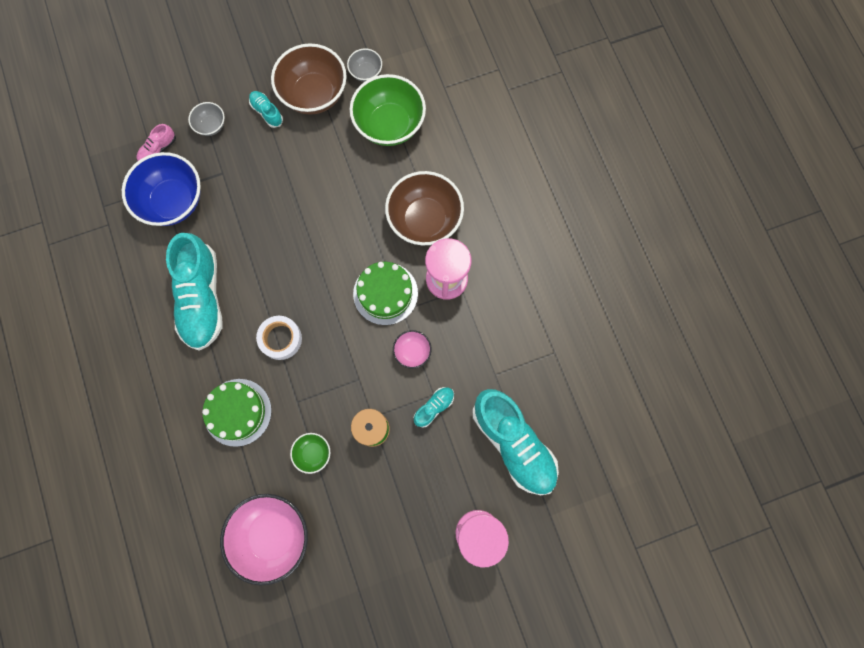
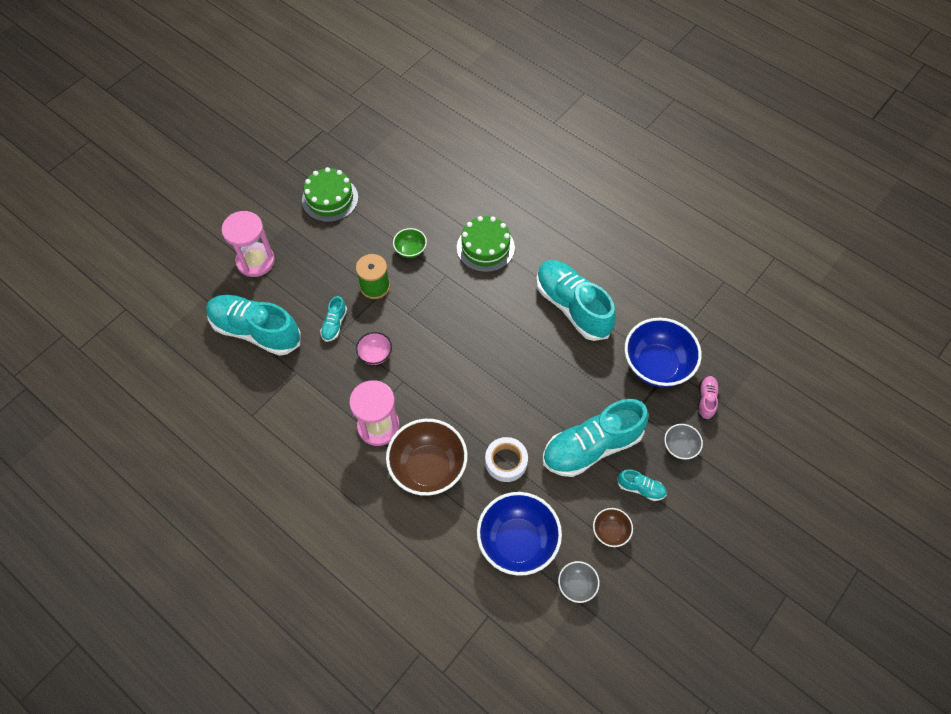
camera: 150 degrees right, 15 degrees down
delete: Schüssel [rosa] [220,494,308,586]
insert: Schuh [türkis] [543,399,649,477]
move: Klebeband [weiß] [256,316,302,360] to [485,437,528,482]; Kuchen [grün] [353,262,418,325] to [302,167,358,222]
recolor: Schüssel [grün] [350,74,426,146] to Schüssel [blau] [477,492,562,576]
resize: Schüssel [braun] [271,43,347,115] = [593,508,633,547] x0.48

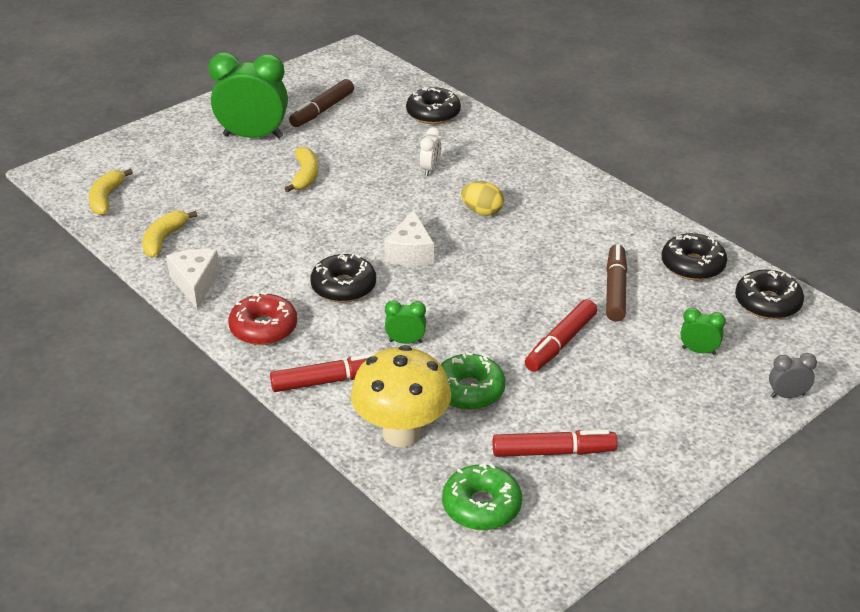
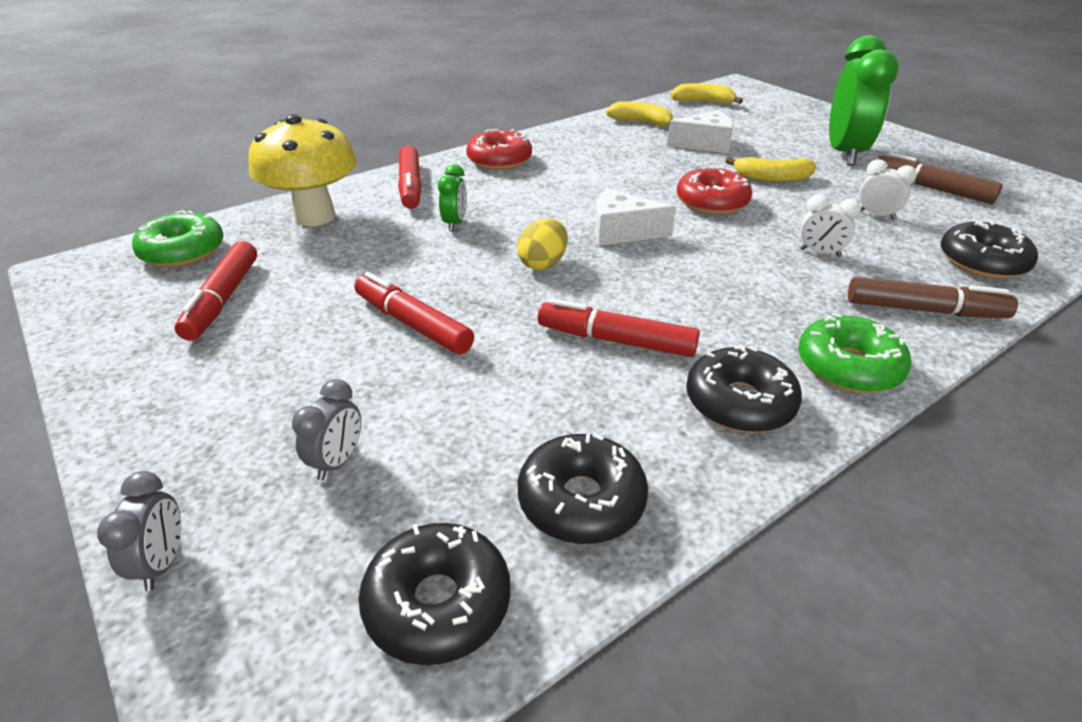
camera: 95 degrees right, 0 degrees up
insert: Filzstift [rot] [538,299,700,357]; Donut [rot] [677,166,752,215]; Wecker [weiß] [859,159,917,220]
move: Käse [weiß] [166,249,220,309] to [667,110,733,153]; Donut [schwarz] [310,254,376,303] to [686,345,802,433]; Donut [grün] [441,353,506,410] to [798,313,911,393]; Ei [gelb] [461,181,504,216] to [517,218,568,270]; Filzstift [braun] [606,244,627,322] to [848,277,1018,318]
recolor: Wecker [grün] [680,308,726,355] to Wecker [grau] [292,379,361,481]

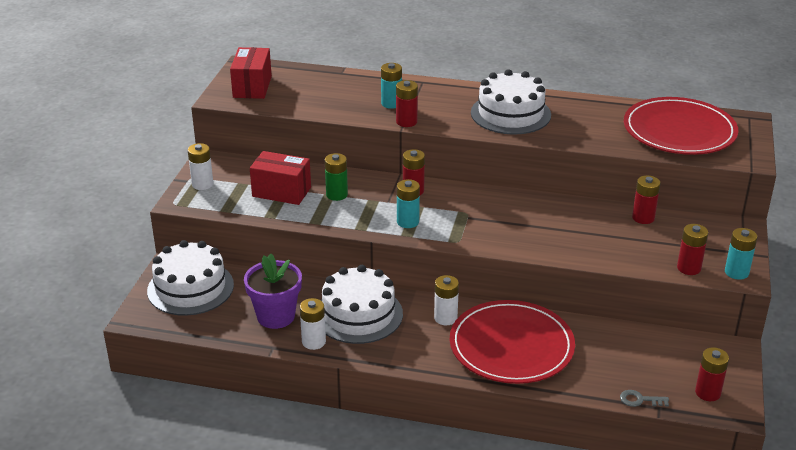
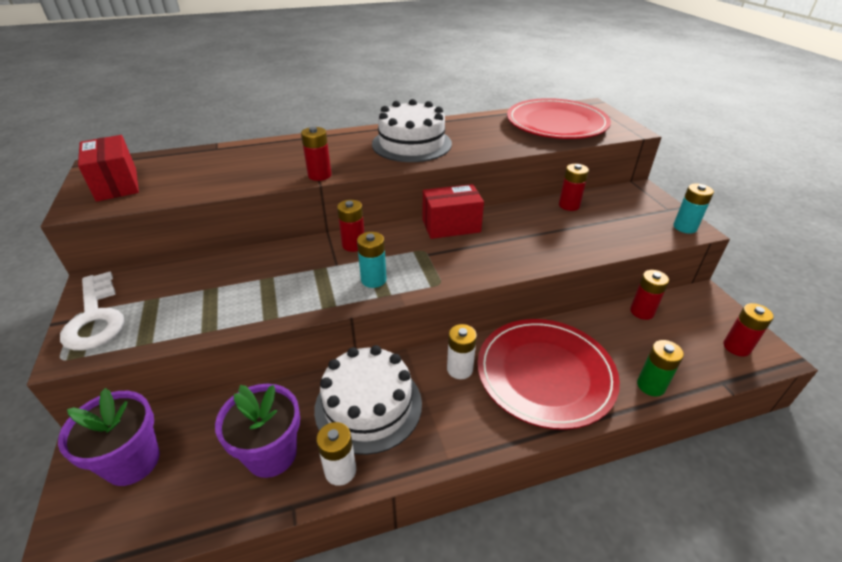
camera: 30 degrees left, 5 degrees up
delete: Batterie [türkis] [381,63,402,109]; Schlüssel [grau] [620,390,669,407]
move: Schachtel [rot] [250,151,311,205] to [423,184,484,239]; Batterie [grün] [325,153,348,201] to [637,340,684,397]; Batterie [rot] [677,224,708,275] to [630,270,669,320]
replace: Kuchen [weiß] [147,240,234,316] to Blumentopf [lila] [58,388,160,486]; Batterie [weiß] [188,143,213,190] to Schlüssel [weiß] [60,271,125,351]

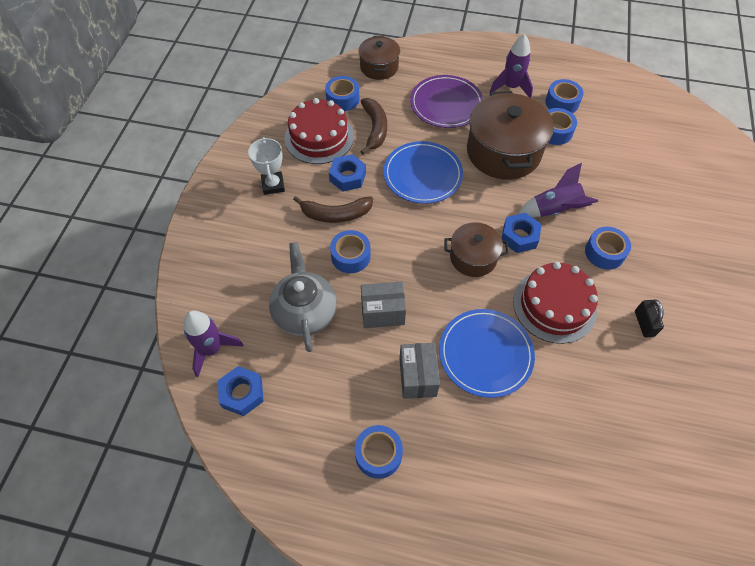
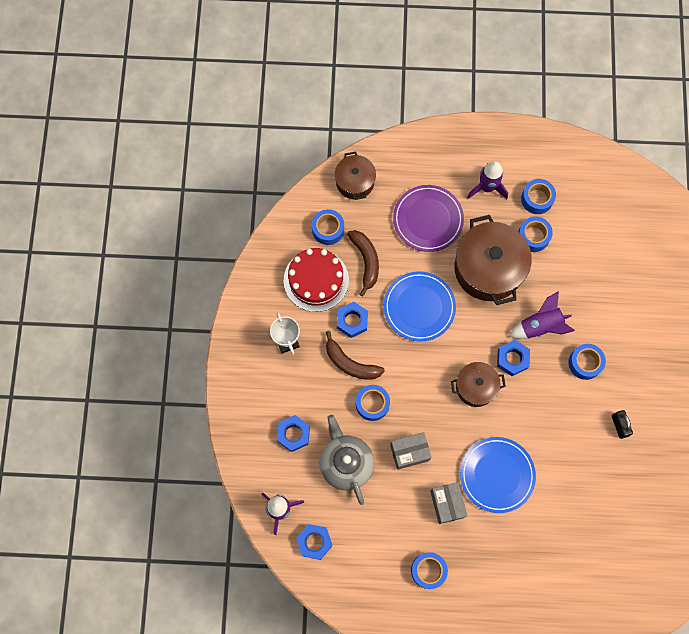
camera: 10 degrees left, 15 degrees up
delete: Kuchen [rot] [513,262,598,344]
insert: Sechskantmutter [blau] [277,415,310,452]
rotate: Banane [braun] [293,196,373,223] = [326,331,385,380] 45 degrees clockwise

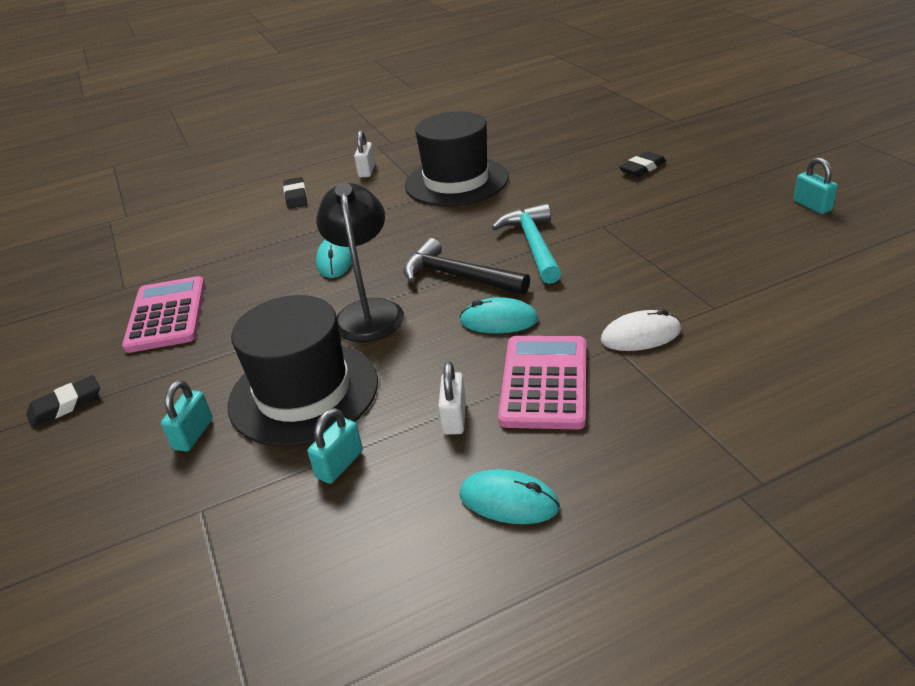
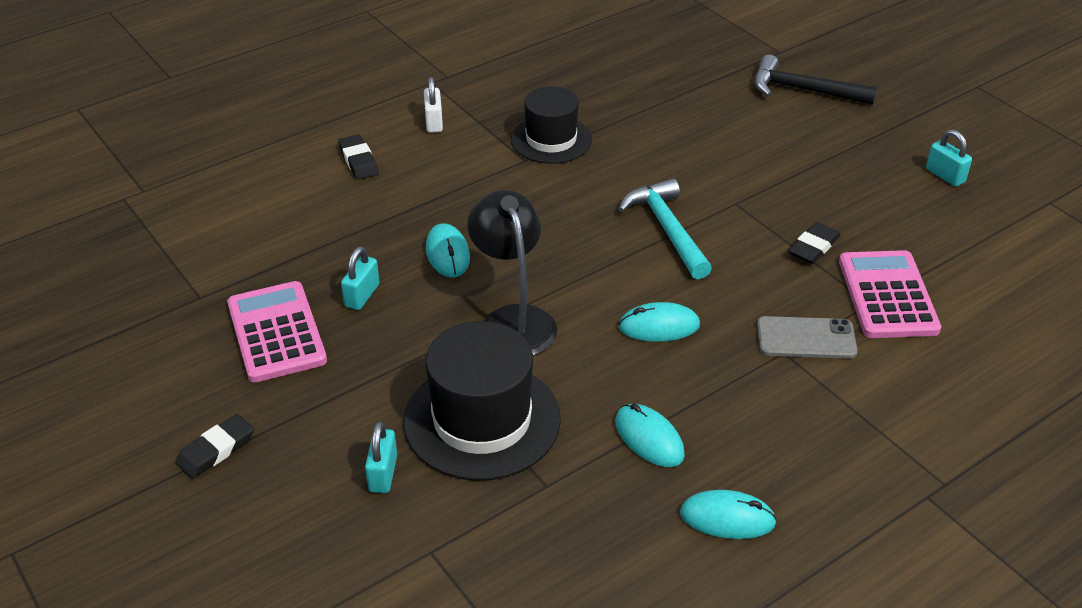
camera: 15 degrees left, 5 degrees up
move: Vorhängeschloss [türkis] [307,408,363,484] to [341,246,379,310]; Hammer [schwarz] [403,238,530,294] to [755,55,877,105]; Taschenrechner [rosa] [498,336,586,430] to [839,250,941,338]; Radiergummi [schwarz] [619,151,666,177] to [788,222,840,264]
replace: Vorhängeschloss [weiß] [438,361,466,435] to Computermaus [türkis] [615,404,685,467]; Computermaus [weiß] [601,309,681,351] to Handy [grau] [757,316,858,359]
resize: Hut [schwarz] [405,111,509,206] = [511,86,592,164] x0.66

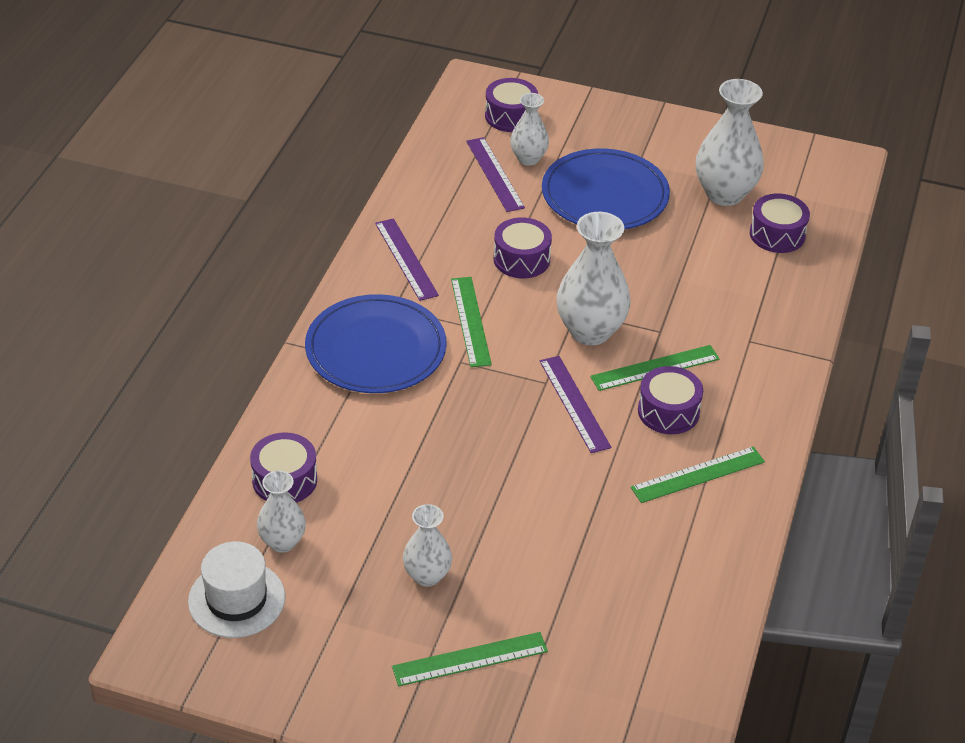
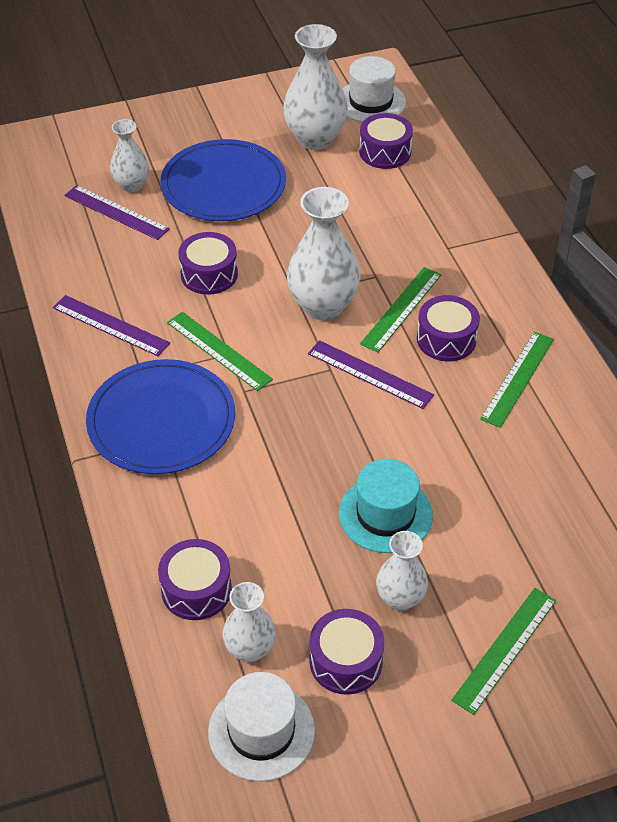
camera: 35 degrees left, 5 degrees up
insert: Hut [türkis] [339,459,433,553]; Hut [weiß] [343,56,406,122]
move: Trommel [lila] [485,78,538,132] to [309,609,384,695]

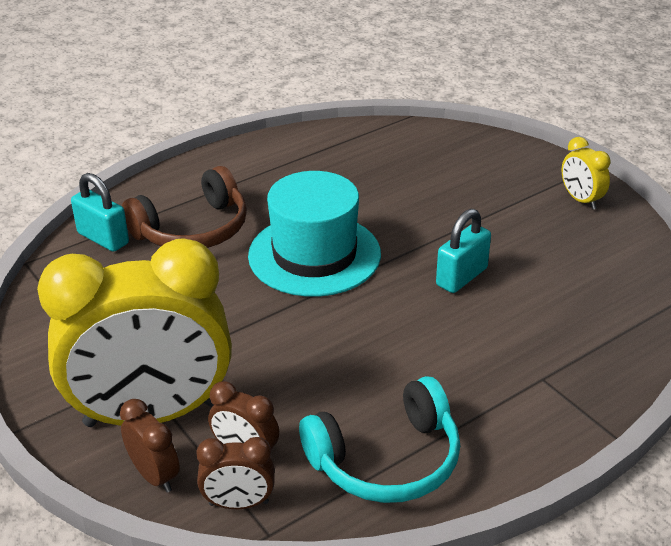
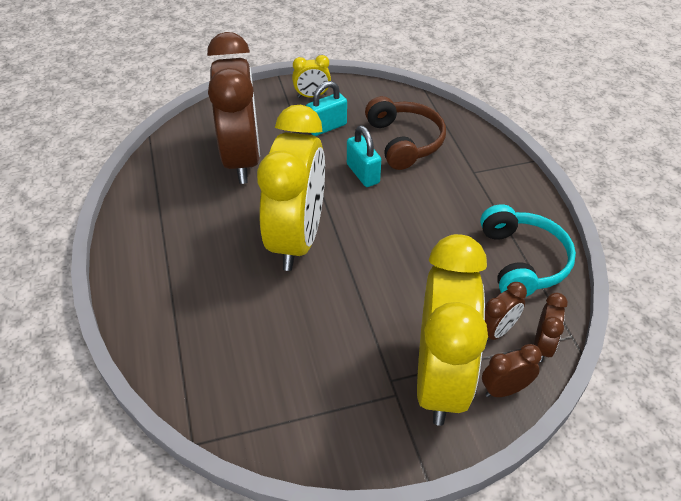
camera: 70 degrees left, 10 degrees up
insert: Wecker [braun] [207,32,260,184]
move: Vorhängeschloss [türkis] [71,173,129,252] to [306,81,347,136]; Kopfhörer [braun] [122,166,247,248] to [365,96,446,170]
replace: Hut [türkis] [248,171,381,297] to Wecker [gelb] [257,105,325,271]

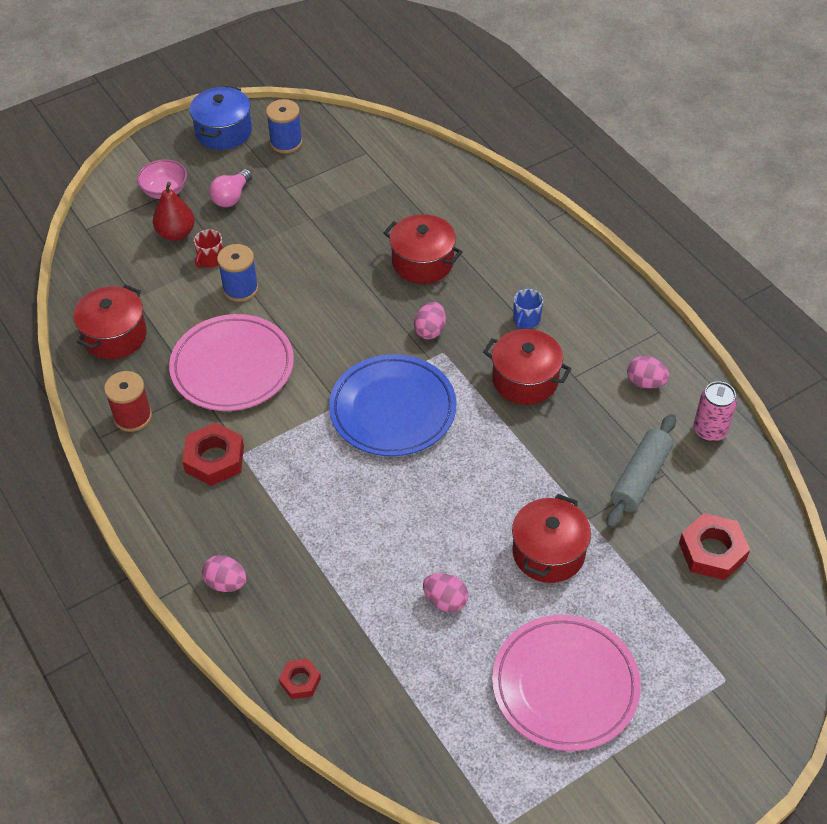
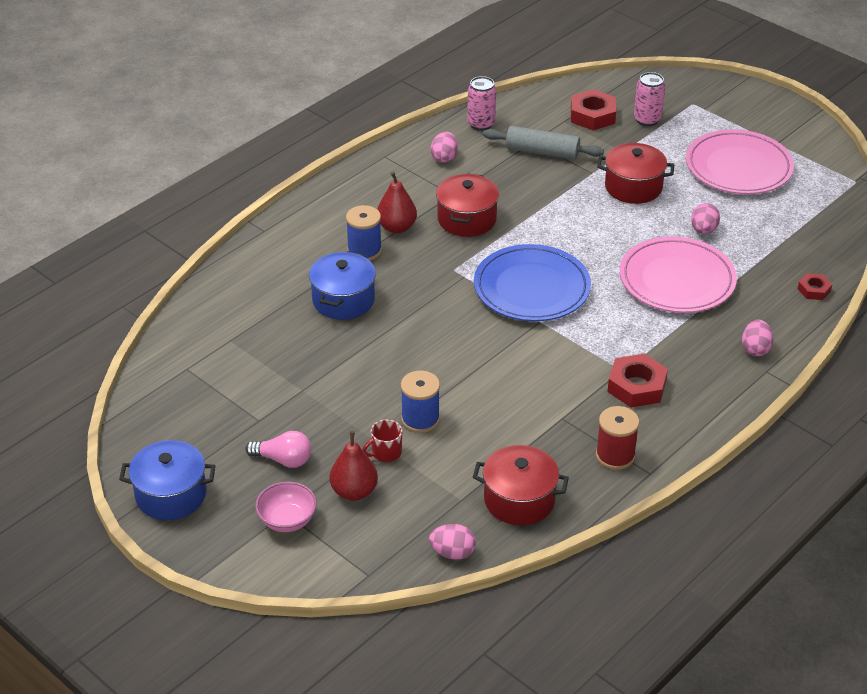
camera: 105 degrees left, 10 degrees down
insert: Dose [rosa] [634,72,665,126]
move: Teller [rosa] [169,314,294,411] to [620,236,737,313]; Garnrolle [blau] [266,99,303,153] to [346,205,382,261]; Ei [rosa] [414,302,446,339] to [429,524,476,560]
replace: Tasse [blau] [513,289,543,329] to Birne [rot] [377,172,417,233]
recolor: Kochtopf [rot] [384,214,463,284] to Kochtopf [blau] [309,251,376,320]
rotate: Tasse [rot] [194,229,223,268] = [362,419,402,462] 135 degrees clockwise

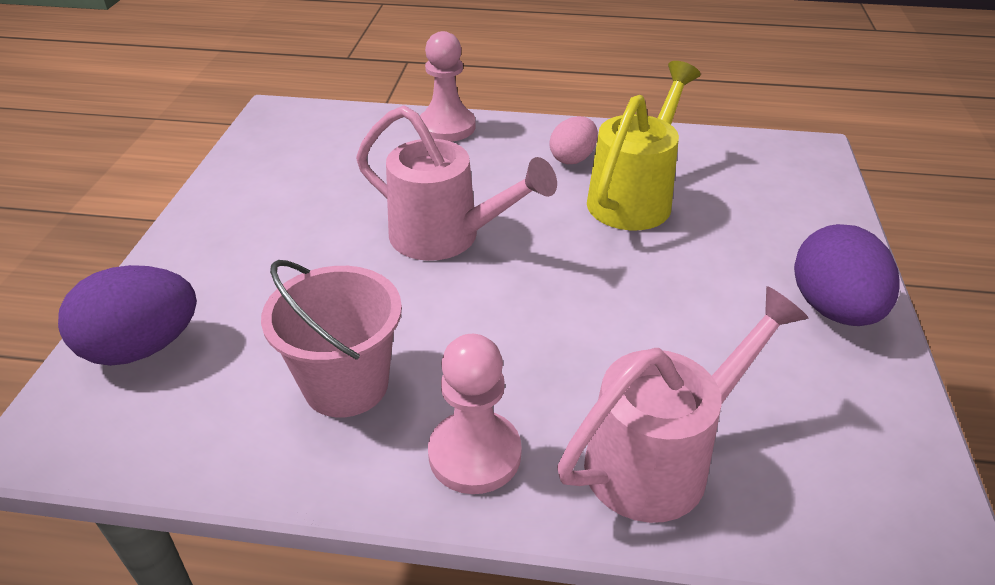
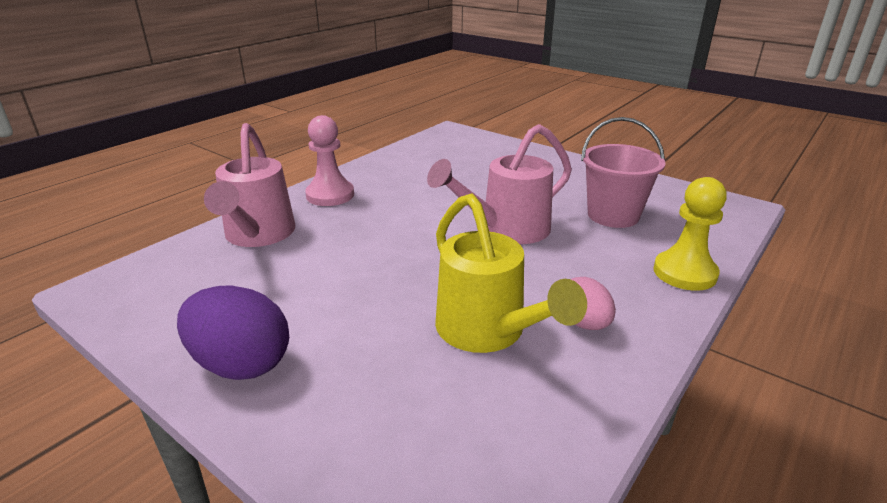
camera: 120 degrees right, 10 degrees down
delete: Ei [lila] [58,265,197,366]
move: Eimer [rosa] [261,260,402,417] to [581,117,665,228]
recolor: Bauer [rosa] [420,31,476,142] to Bauer [gelb] [654,177,727,291]

